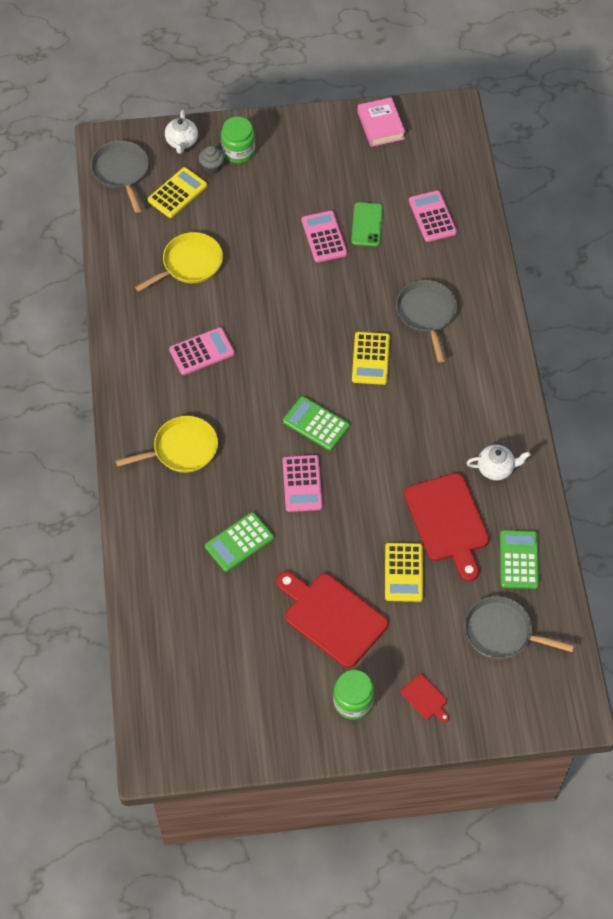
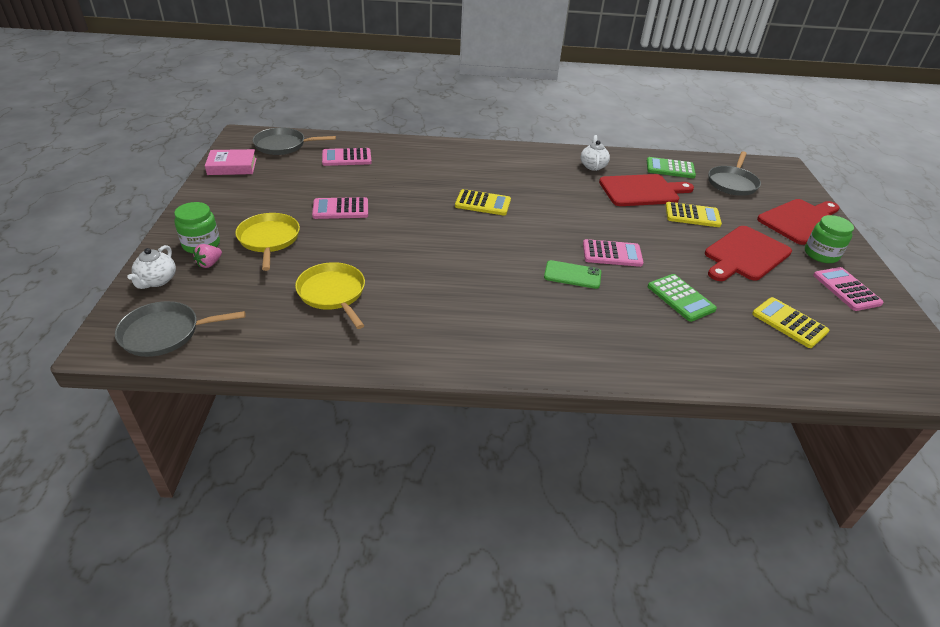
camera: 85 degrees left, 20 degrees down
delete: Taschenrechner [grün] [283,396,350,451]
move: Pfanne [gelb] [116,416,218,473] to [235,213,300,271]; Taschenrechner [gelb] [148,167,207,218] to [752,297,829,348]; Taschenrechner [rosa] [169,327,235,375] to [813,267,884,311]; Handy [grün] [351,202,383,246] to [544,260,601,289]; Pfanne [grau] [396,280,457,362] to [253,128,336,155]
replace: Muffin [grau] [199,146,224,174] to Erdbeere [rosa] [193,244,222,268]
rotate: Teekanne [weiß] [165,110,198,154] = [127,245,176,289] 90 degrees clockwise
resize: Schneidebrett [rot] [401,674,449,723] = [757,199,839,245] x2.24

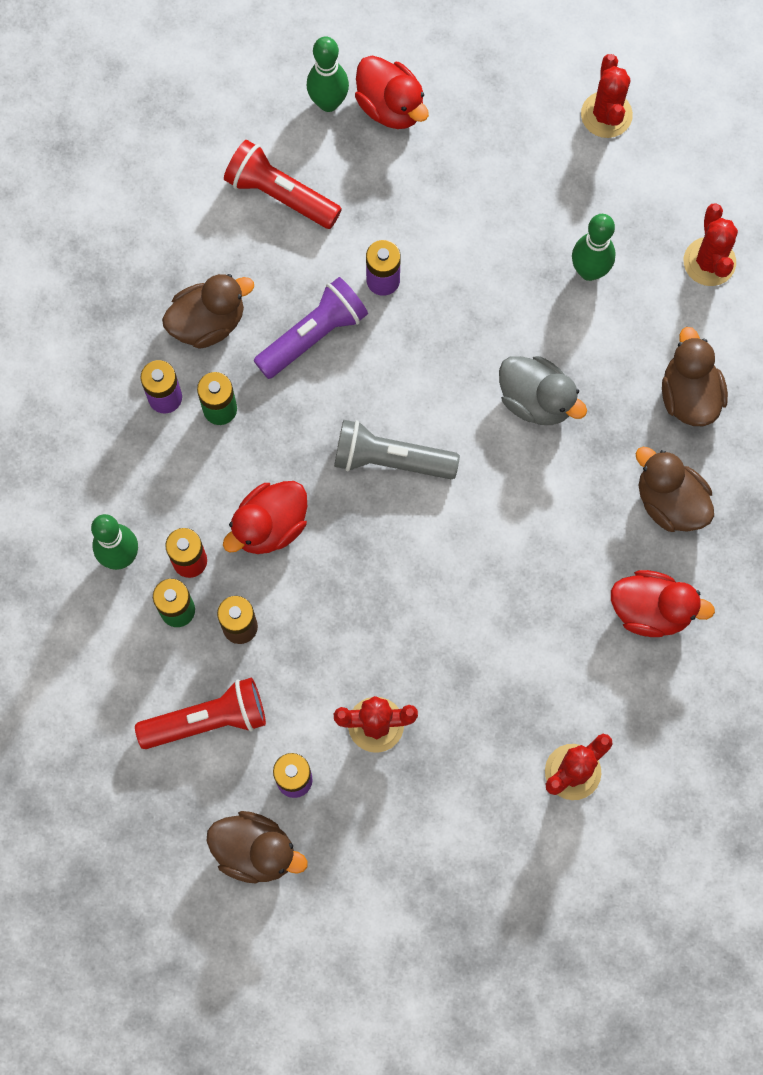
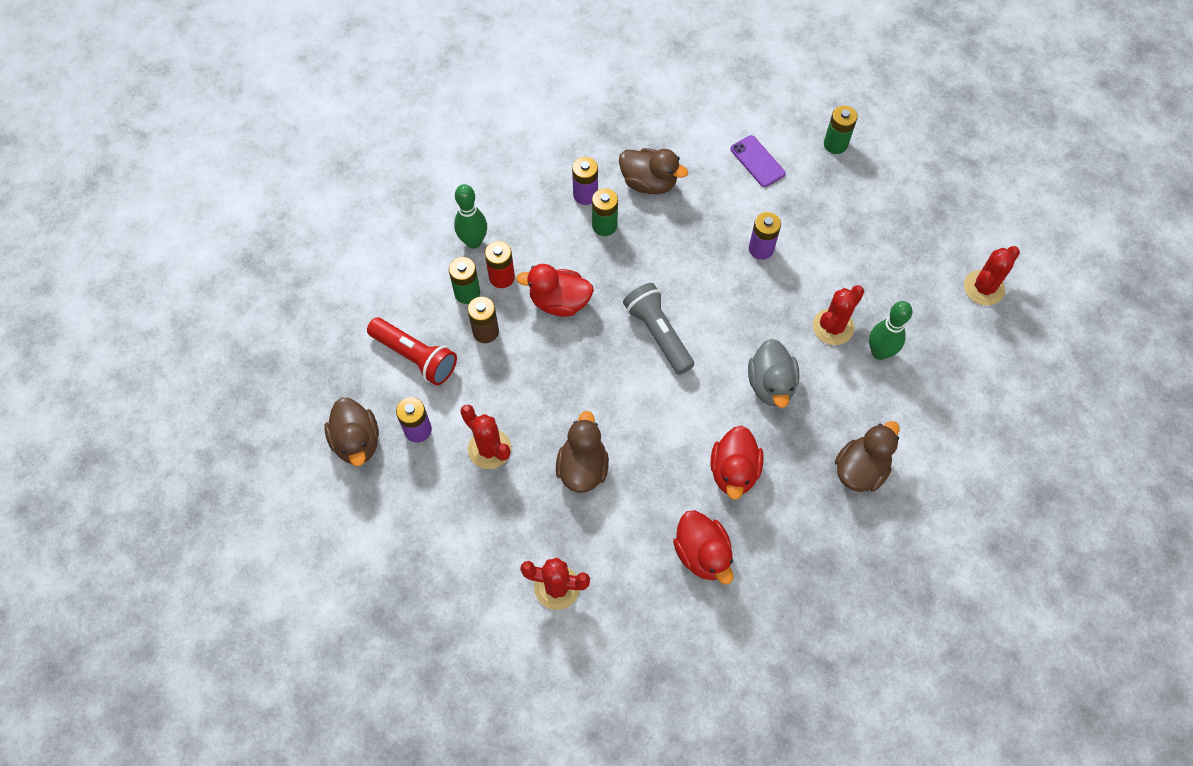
camera: 50 degrees right, 10 degrees down
delete: Taschenlampe [lila] [254,277,368,379]
move: Ente [rot] [355,56,429,129] to [710,426,764,500]; Ente [braun] [635,447,714,532] to [556,411,609,493]; Kaktus [rot] [684,203,738,286] to [813,285,864,345]
replace: Taschenlampe [rot] [224,140,342,229] to Handy [lila] [730,135,786,187]; Bowlingkegel [grün] [307,36,349,112] to Batterie [grün] [824,105,858,154]

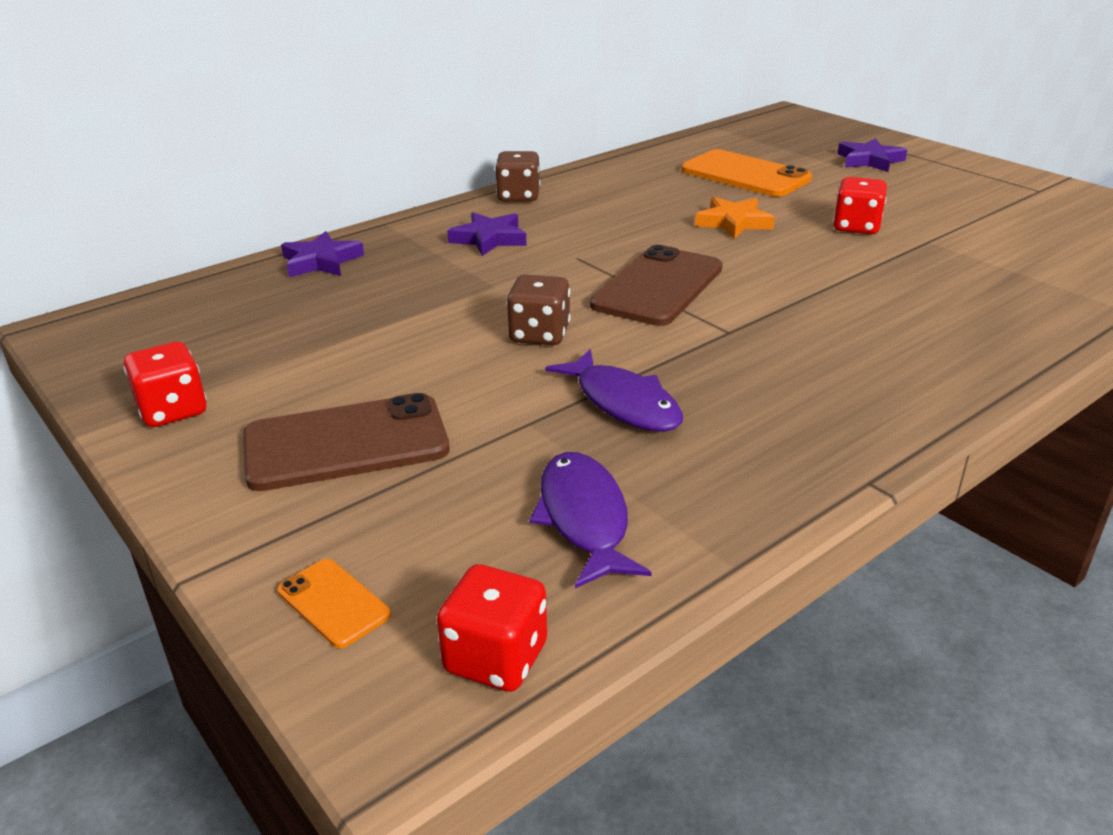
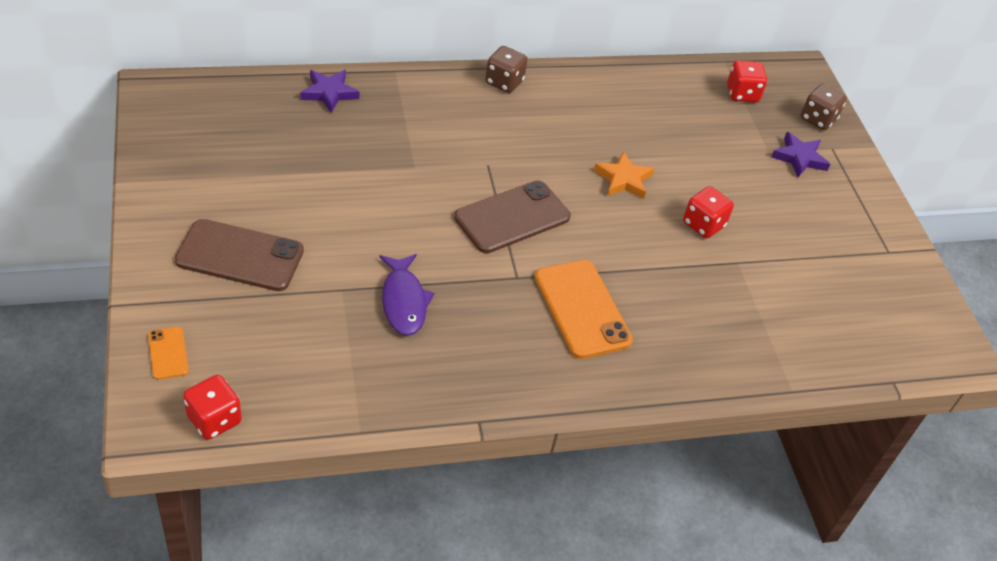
camera: 20 degrees right, 15 degrees up
delete: Stern [lila] [447,212,527,256]; Fisch [lila] [529,452,652,588]
move: Spielwürfel [rot] [124,342,207,427] to [727,61,767,102]; Spielwürfel [braun] [507,274,571,345] to [801,84,847,130]; Handy [orange] [681,149,812,197] to [535,260,633,359]

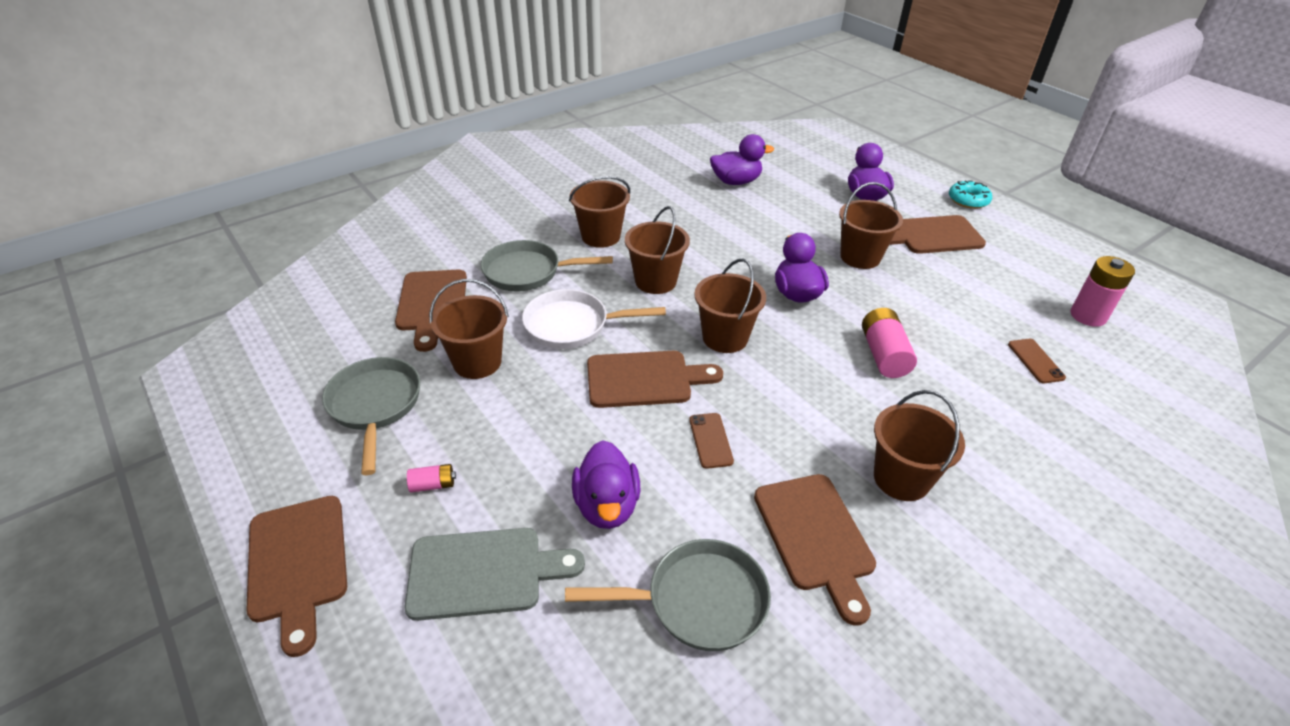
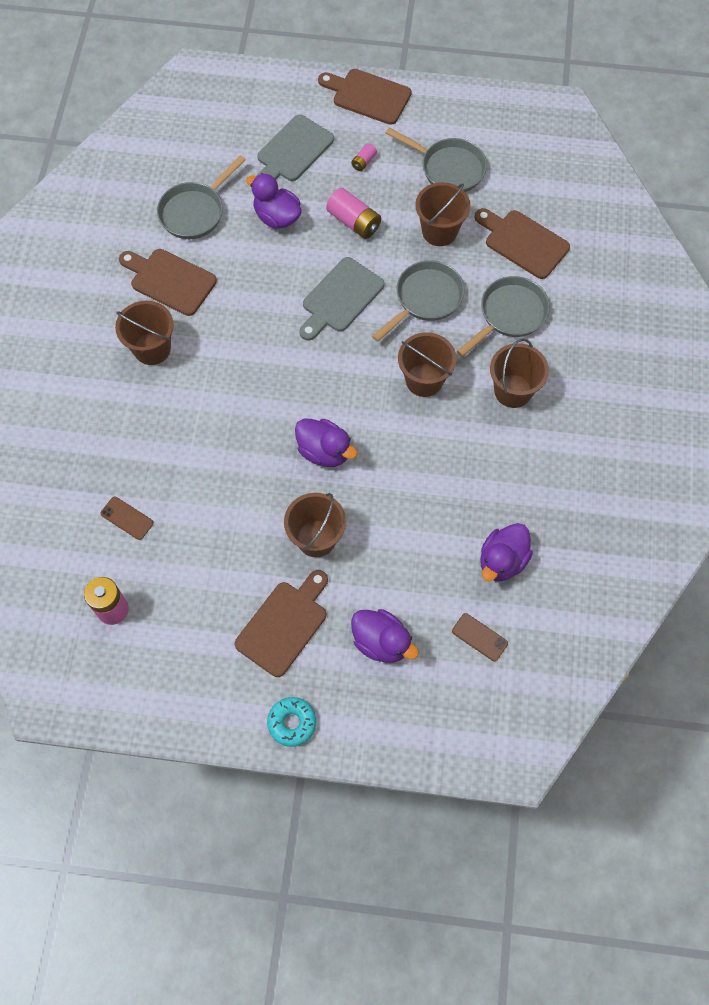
camera: 135 degrees right, 25 degrees up
delete: Eimer [braun] [694,259,766,353]
move: Handy [braun] [689,413,734,469] to [452,613,508,661]; Batterie [rosa] [862,308,917,378] to [326,188,381,239]
recolor: Pfanne [weiß] [522,289,666,349] to Pfanne [grau] [372,260,465,342]; Schneidebrett [braun] [587,351,723,408] to Schneidebrett [grau] [299,257,384,341]

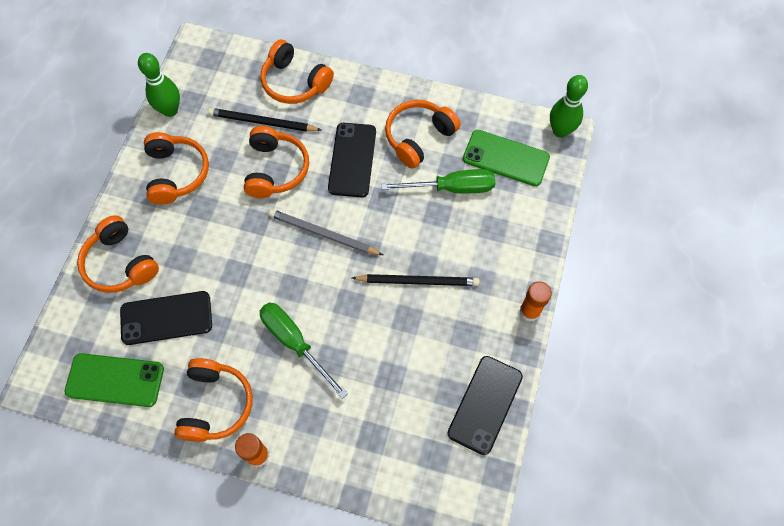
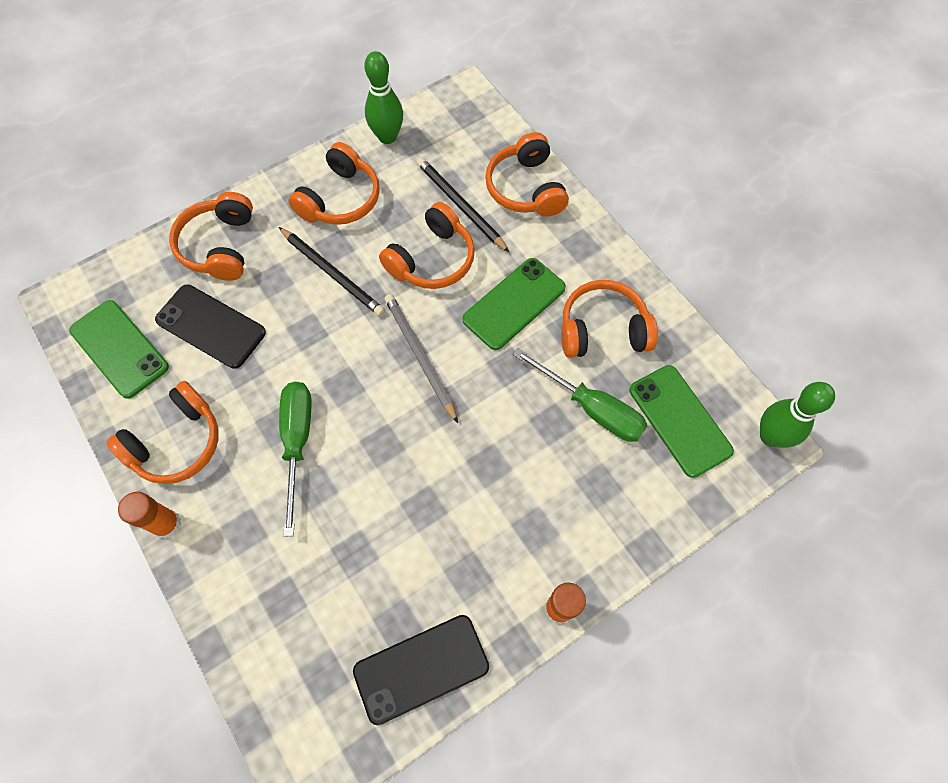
camera: 40 degrees right, 0 degrees up
move: Bleistift [schwarz] [352,274,480,286] to [279,227,385,316]
recolor: Handy [schwarz] [328,123,376,198] to Handy [grün] [462,258,566,350]

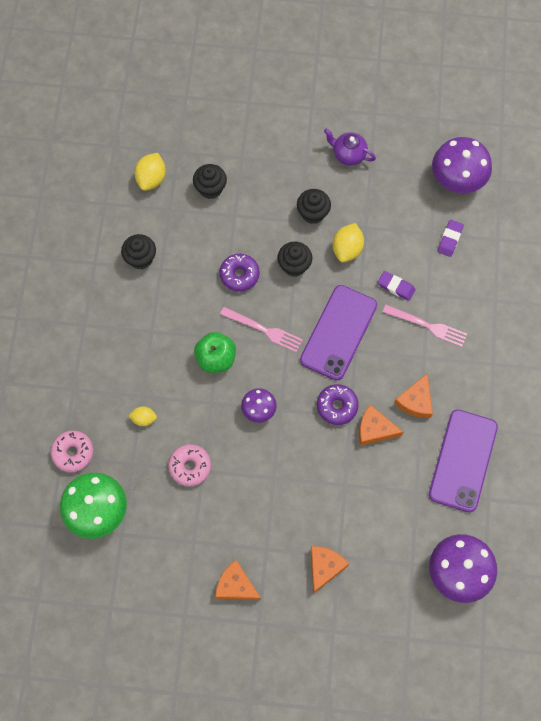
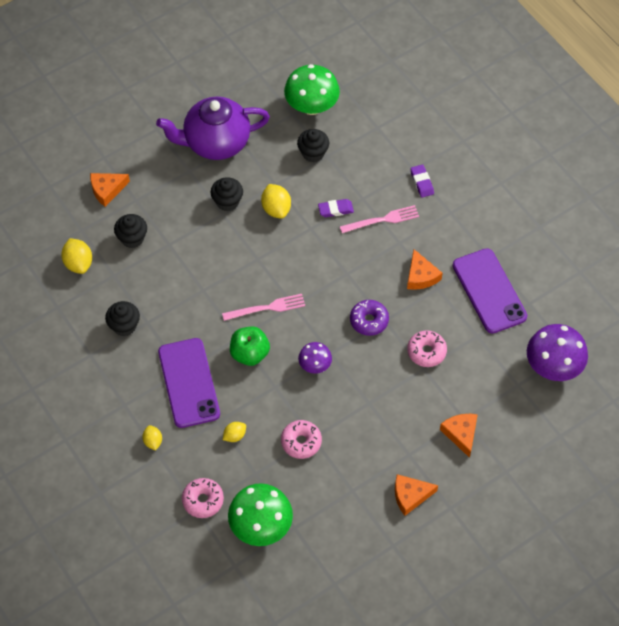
camera: 40 degrees left, 10 degrees down
delete: Donut [lila] [220,254,260,292]
insert: Zitrone [gelb] [142,425,162,451]; Donut [rosa] [407,330,447,367]
move: Muffin [schwarz] [277,242,312,277] to [297,129,329,162]; Handy [lila] [300,285,377,381] to [158,338,220,428]; Käse [orange] [359,405,403,446] to [90,173,130,207]; Radiergummi [lila] [437,220,464,257] to [410,164,434,198]
recolor: Pilz [lila] [432,137,492,193] to Pilz [grün] [284,64,340,115]
resize: Teekanne [lila] [324,129,376,165] = [156,97,270,160] x2.05

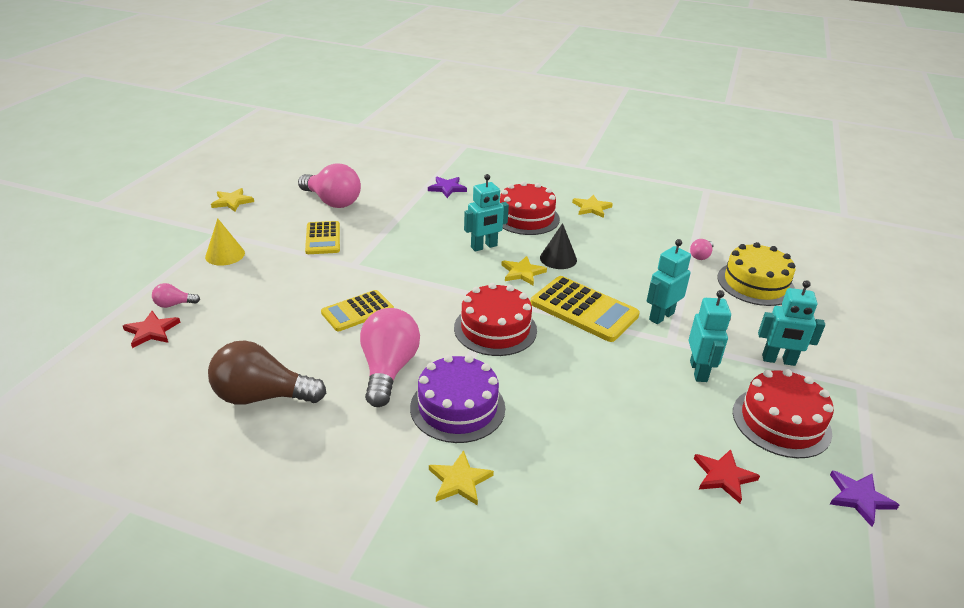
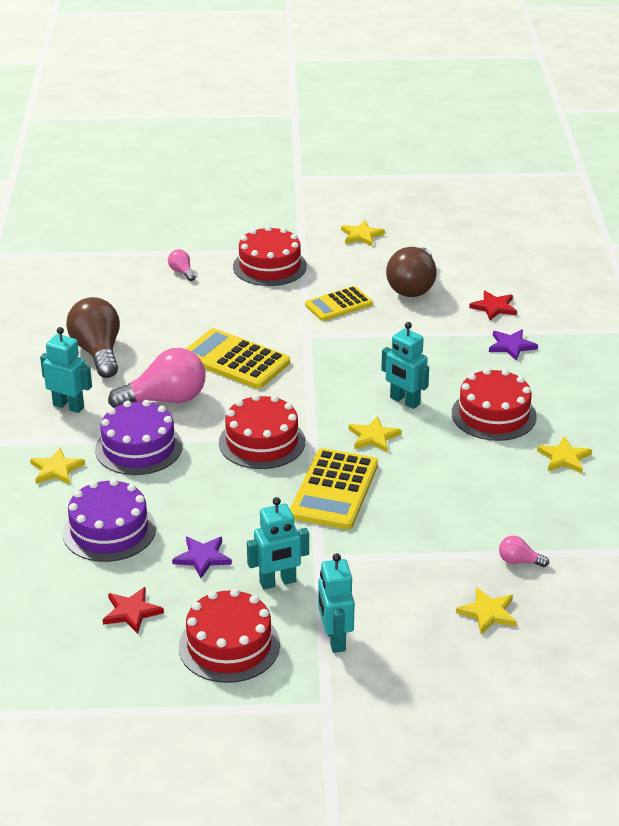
camera: 70 degrees right, 0 degrees up
delete: Kegel [schwarz] [540,223,577,269]
insert: Kuchen [lila] [63,478,156,562]
move: Stern [rot] [123,311,180,348] to [469,291,517,320]; Roboter [türkis] [647,239,691,324] to [40,327,92,413]; Stern [lila] [830,470,899,527] to [172,537,232,578]
replace: Kegel [gelb] [205,218,245,266] to Kuchen [rot] [233,226,307,286]; Kuchen [gelb] [717,242,795,306] to Stern [gelb] [456,587,517,634]
recolor: Glühbirne [rosa] [298,163,361,208] to Glühbirne [braun] [386,247,437,297]
resize: Taschenrechner [gelb] [321,290,394,331] = [186,328,290,389] x1.54

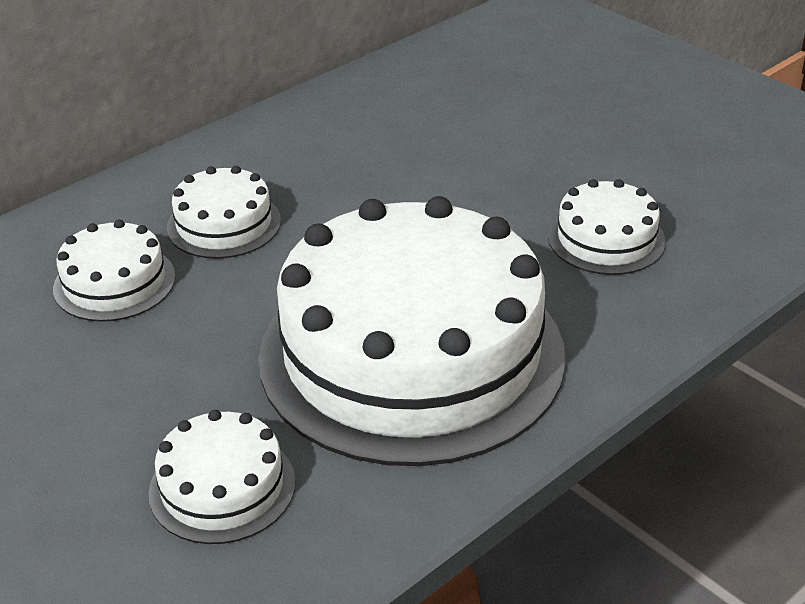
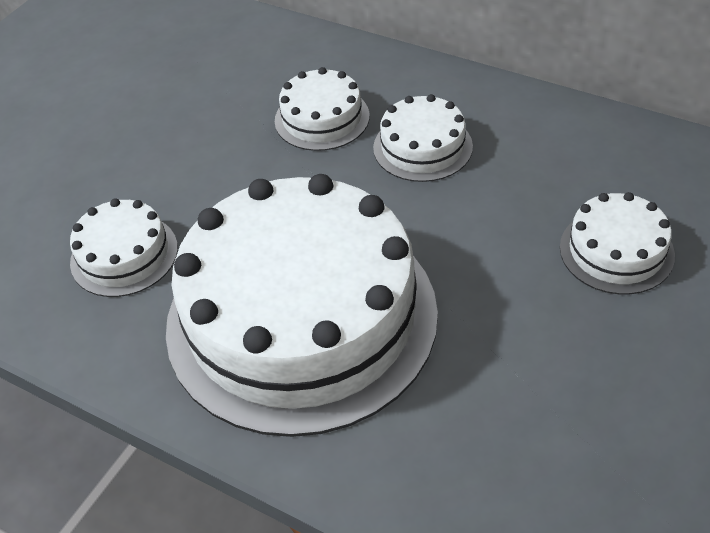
camera: 75 degrees right, 10 degrees up
move: Kuchen [weiß] [548,179,666,275] to [560,192,675,294]

